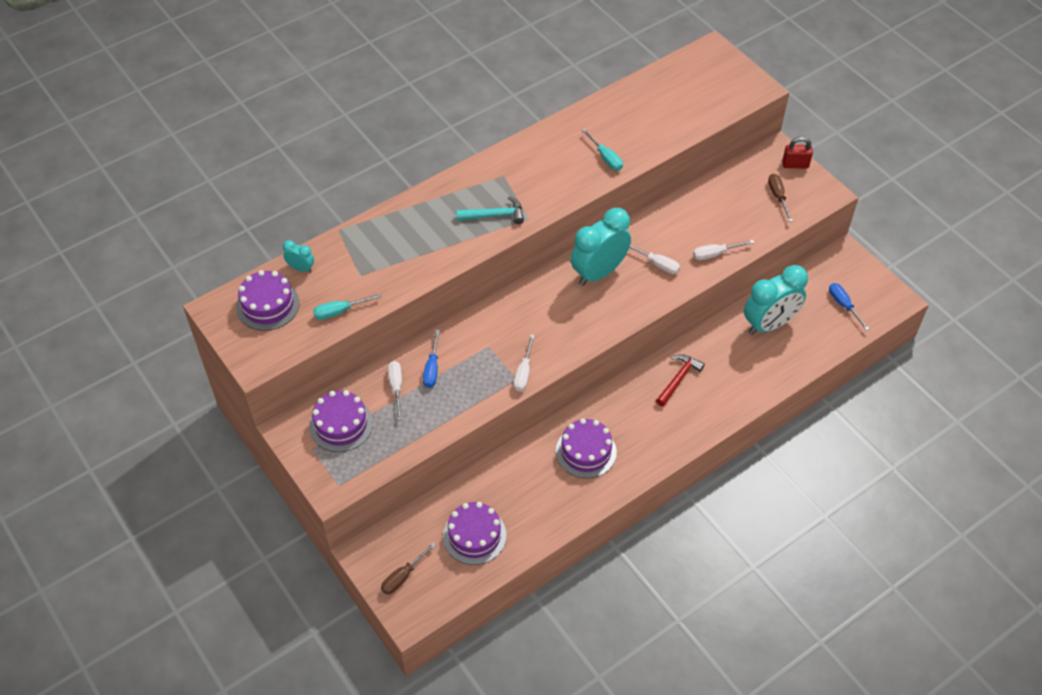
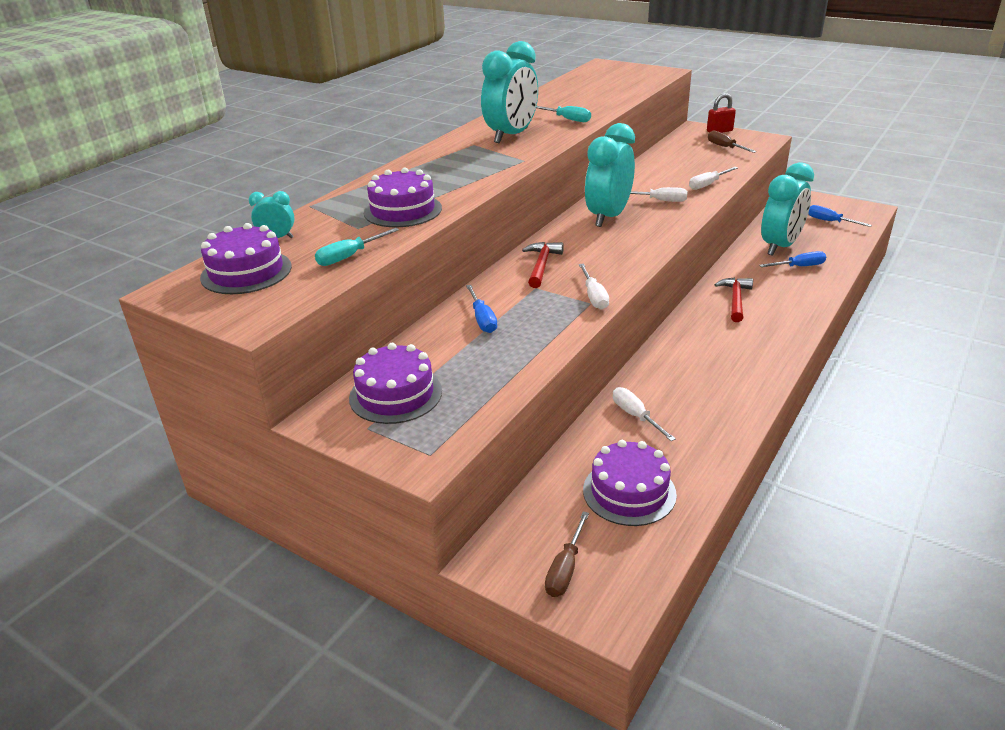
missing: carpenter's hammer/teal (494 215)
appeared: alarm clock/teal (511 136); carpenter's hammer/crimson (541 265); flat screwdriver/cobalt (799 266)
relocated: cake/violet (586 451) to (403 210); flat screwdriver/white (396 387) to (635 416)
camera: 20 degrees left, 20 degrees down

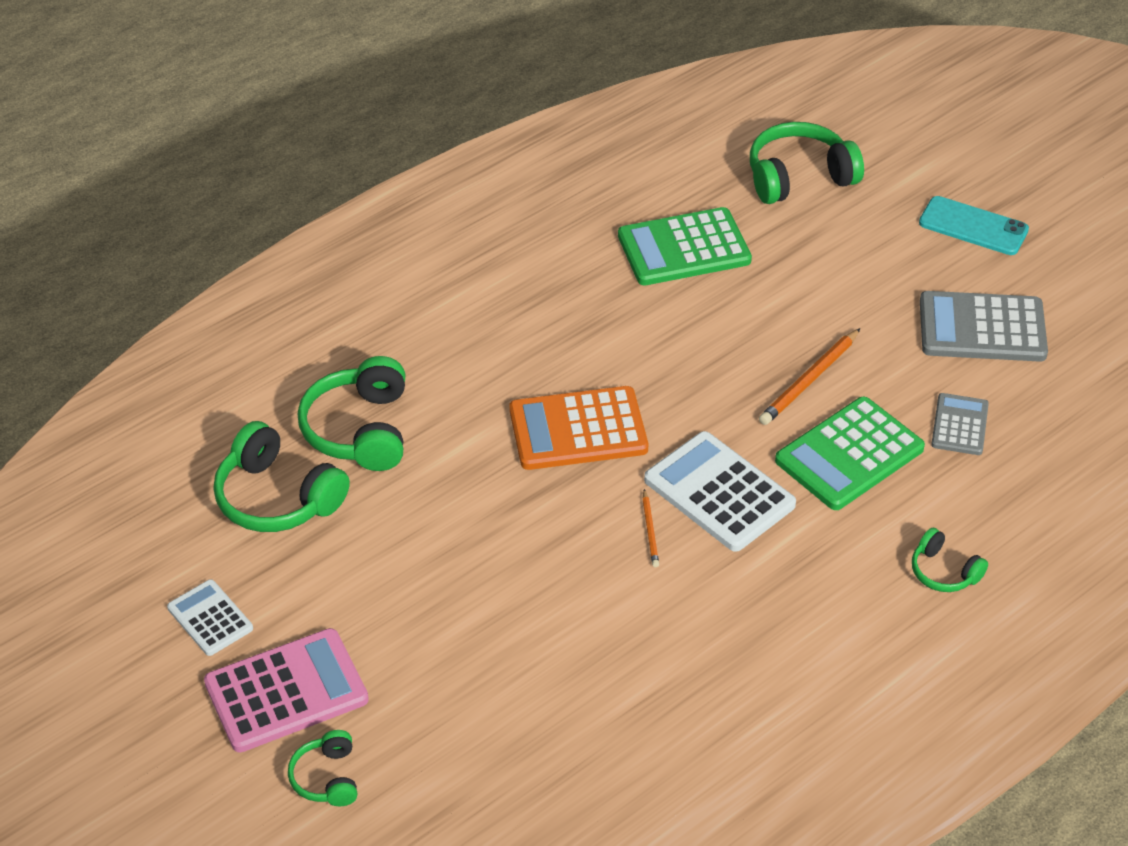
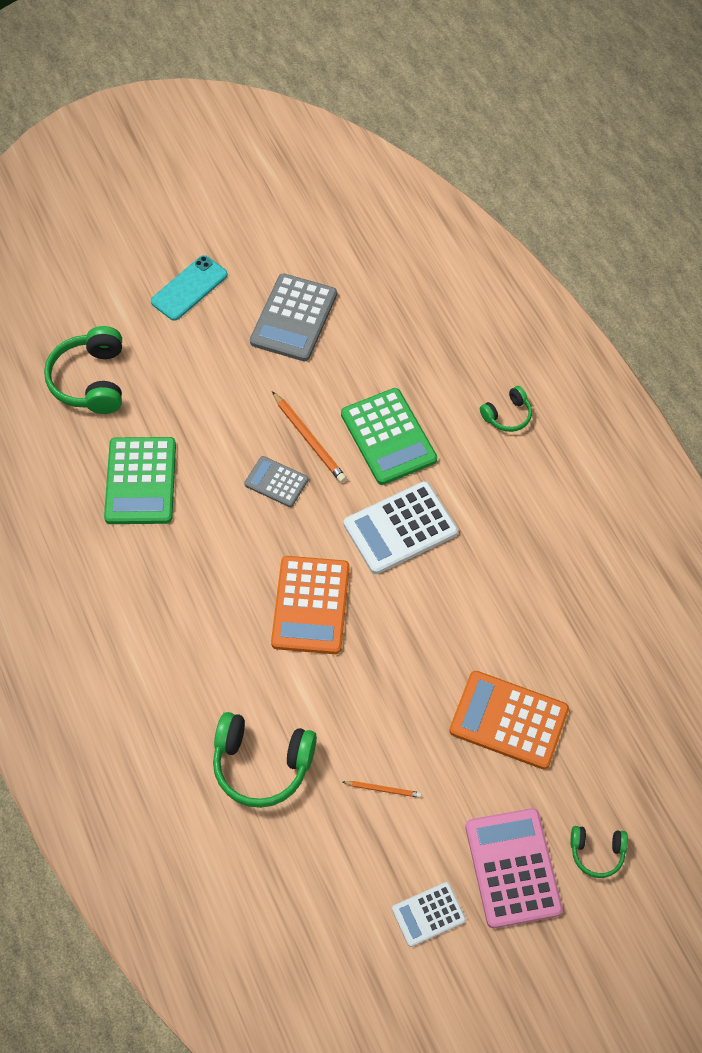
missing: headset/leaf-green (277 497)
appeared: pocket calculator/orange-coloured (509 720)
relocated: pocket calculator/ash-grey (959 425) to (276 482); wooden pencil/orange-coloured (650 530) to (383 789)
camera: 75 degrees left, 15 degrees up

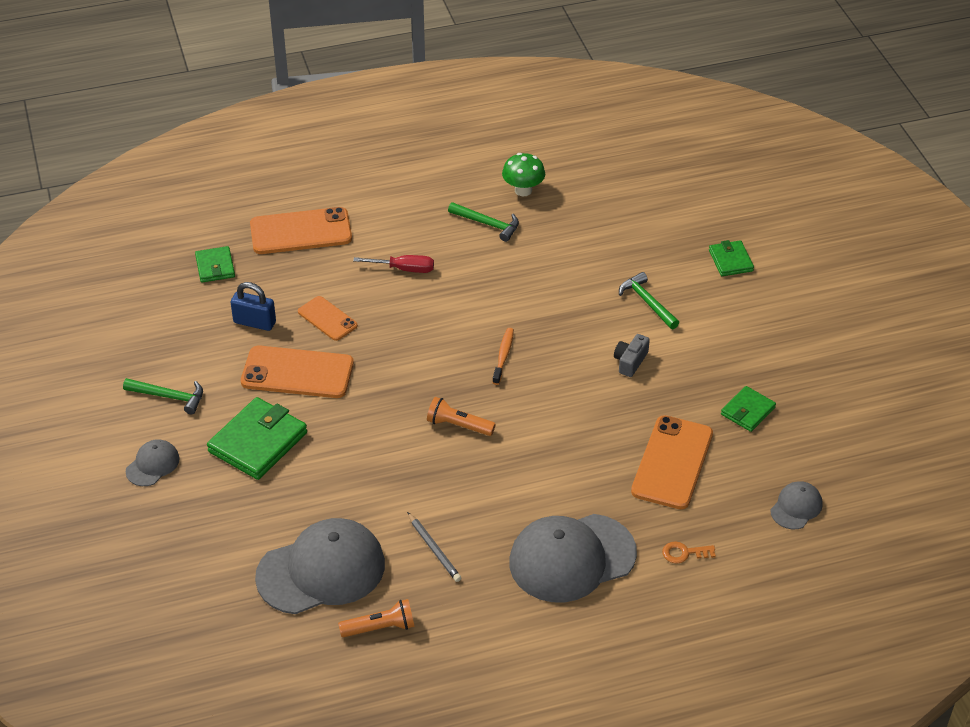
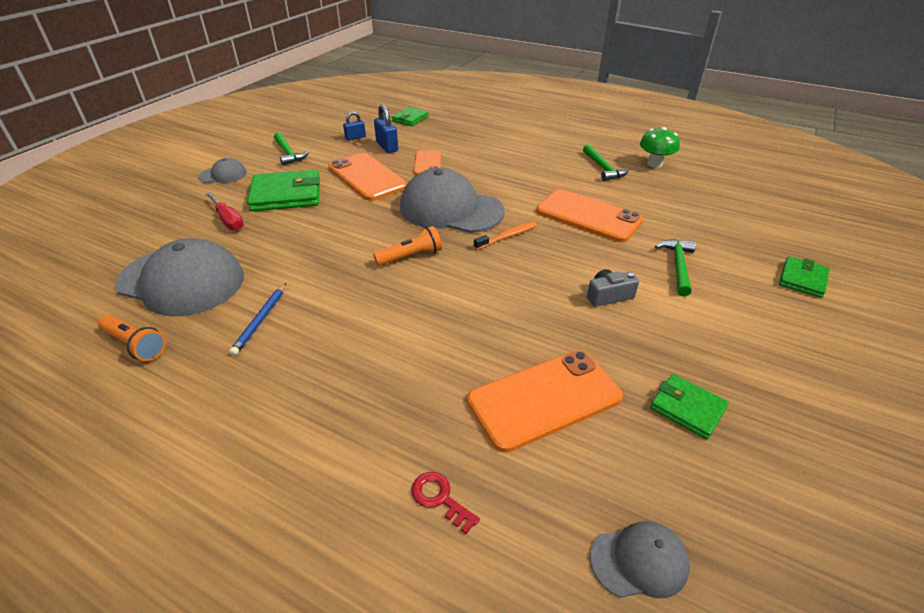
appeared: small lock/cobalt (355 137)
relocated: flat screwdriver/crimson (404 269) to (228 220); cap/ash-grey (572 558) to (451 209); phone/orange-coloured (301 231) to (588 216)
colour: wooden pencil/ash-grey (434 549) to wooden pencil/cobalt (260 320); key/orange-coloured (684 553) to key/crimson (440 498)
spun: pocket torch/orange-coloured (458 425) = (410 257) 90 degrees clockwise; wallet/leaf-green (747 411) = (687 408) 45 degrees clockwise
camera: 45 degrees right, 5 degrees down

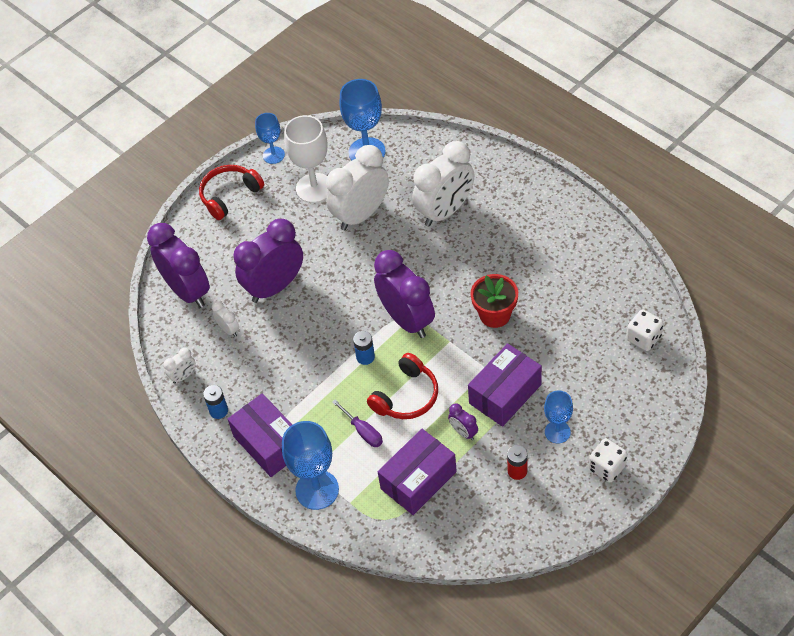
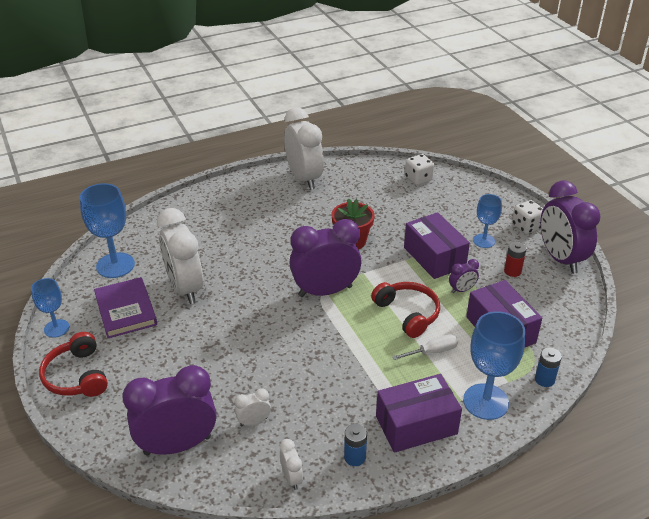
relocated: alarm clock/white (445 211) to (304 178); battery/cobalt (365 357) to (544 379); alarm clock/violet (275 287) to (560 259)
exchanged: goblet/white (314 188) to hardcover/violet (126 310)
colour: flat screwdriver/violet (363 431) to flat screwdriver/white (432 352)
camera: 75 degrees left, 15 degrees down

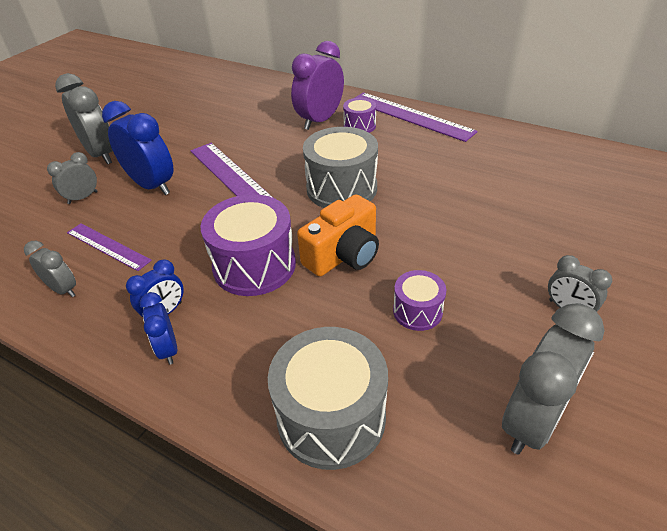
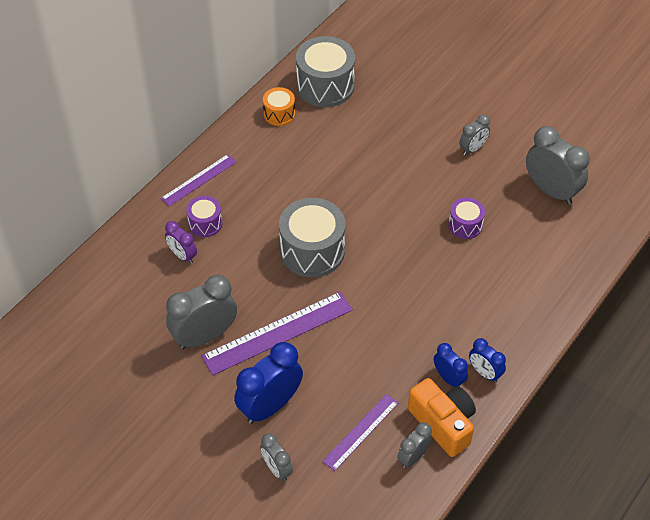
missing: snare drum/violet (254 265)
appeared: snare drum/orange-coloured (279 114)
relocated: alarm clock/ash-grey (101 154) to (205 336); snare drum/ash-grey (331 416) to (325 86); camera/orange-coloured (343 255) to (443 423)
spun: alarm clock/cobalt (168 349) = (484 373) 60 degrees clockwise
size: ruler/violet (410 116) = (199 180) x0.60; alarm clock/violet (320 120) = (182 255) x0.55
camera: 85 degrees left, 10 degrees up

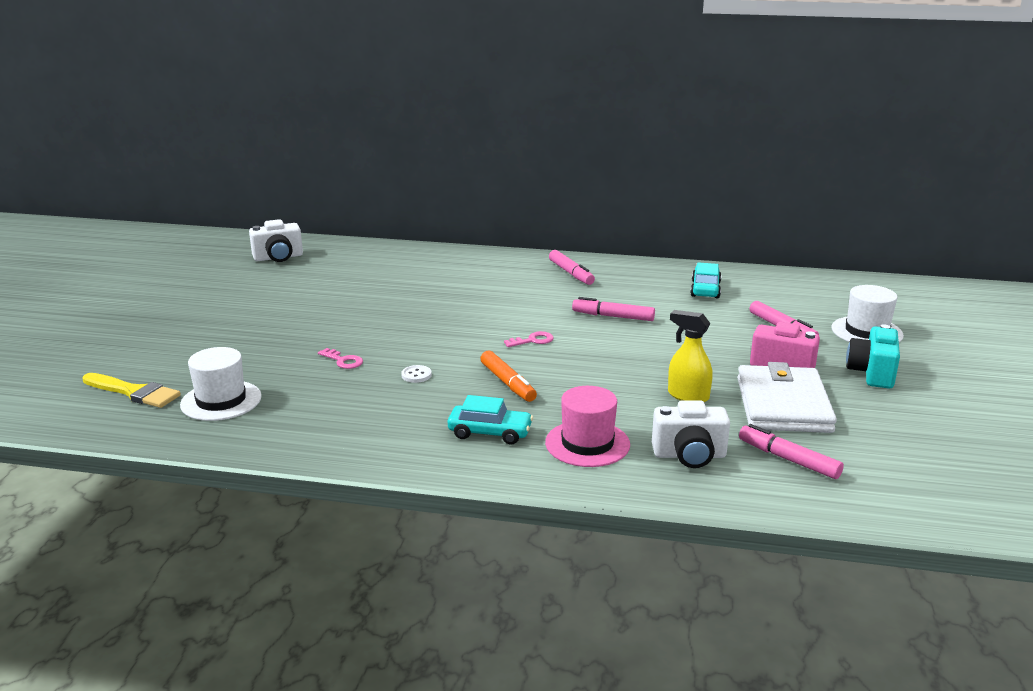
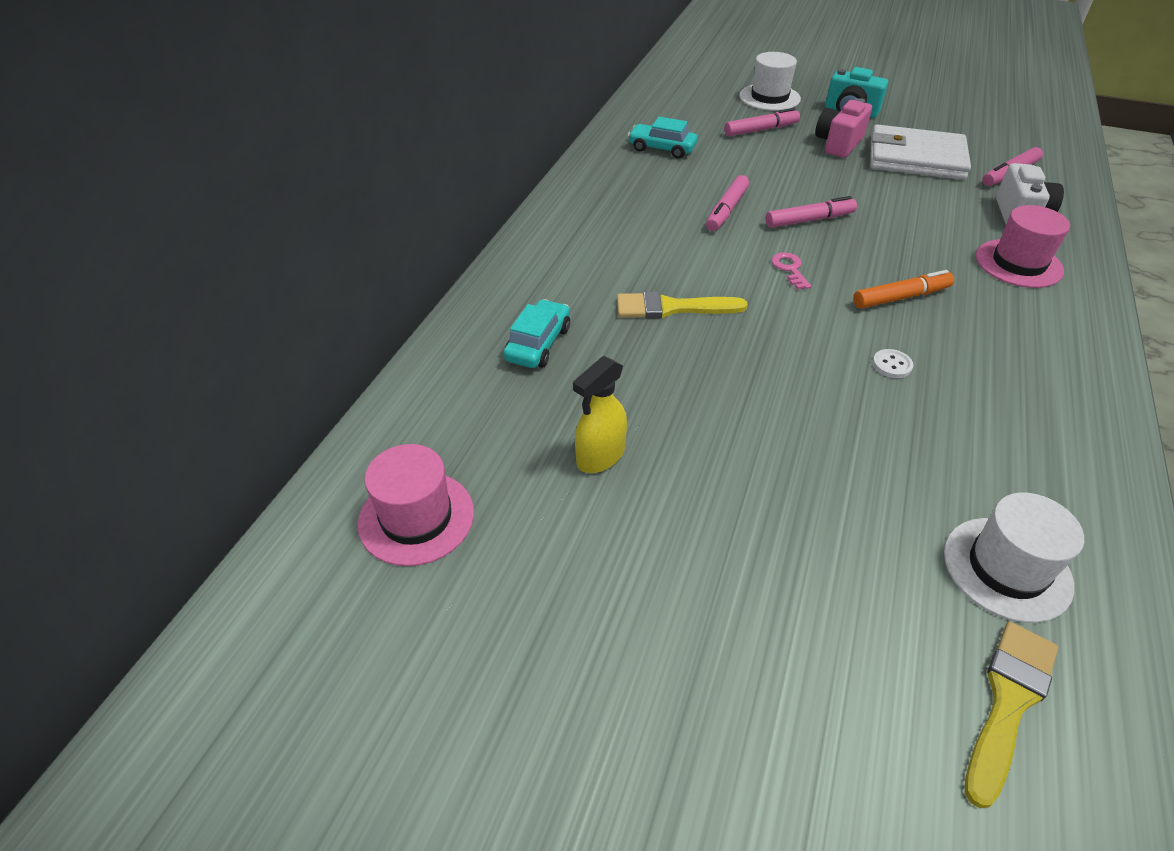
missing: key/pink (343 361)
appeared: brush/golden (672 308)
relocated: car/teal (490 433) to (538 344); spray bottle/golden (687 396) to (600 456); felt pen/pink (571 273) to (809 220)
exchanged: camera/white (278 257) to top hat/pink (416 517)
camera: 80 degrees left, 20 degrees up

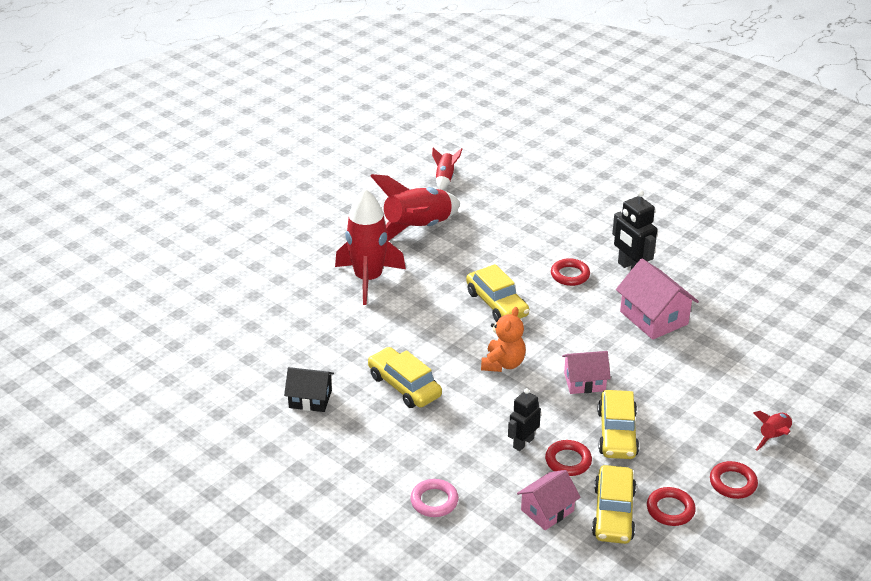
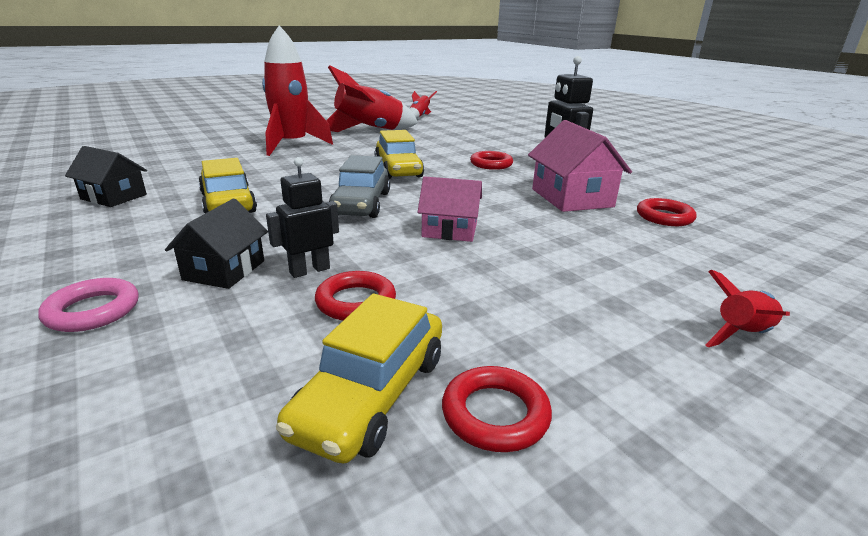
missing: house/pink (547 510); car/golden (617 433)
appeared: house/ebony (224 270)
relocated: torus/crimson (733 483) to (664 217)
exchanged: stuffed bear/orange-coloured (503 364) to car/ash-grey (361 204)
camera: 15 degrees right, 10 degrees down

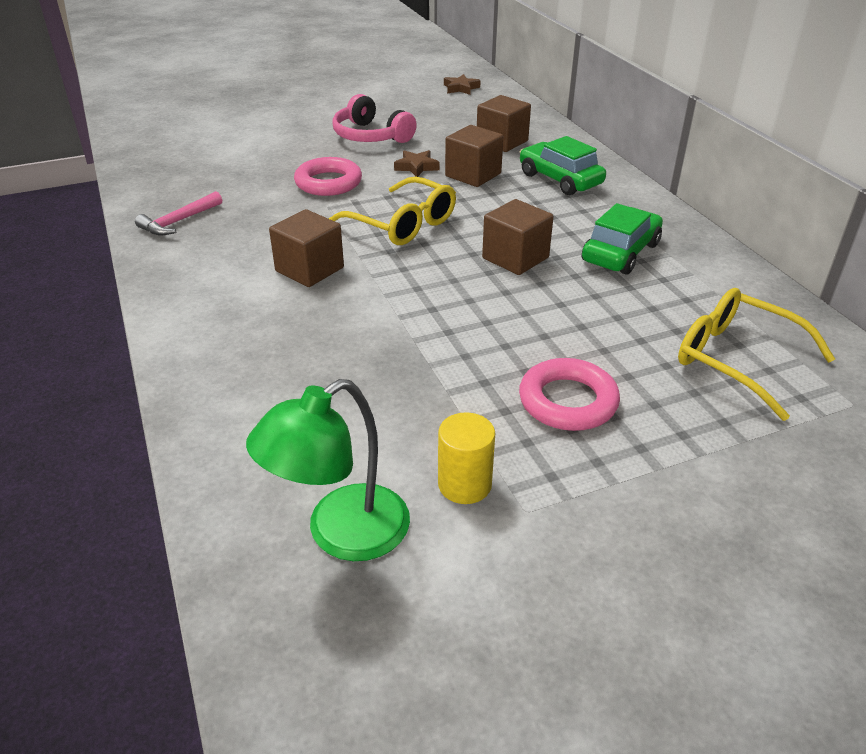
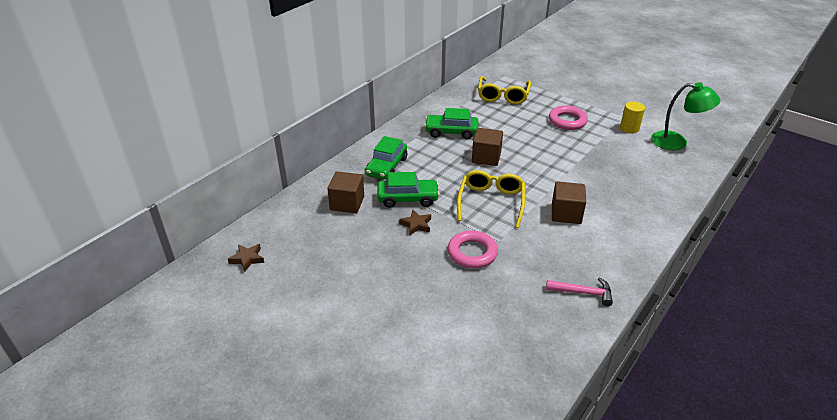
missing: headset/pink (371 136)
exchanged: cube/russet (473 175) to car/leaf-green (408 198)
camera: 120 degrees left, 0 degrees up

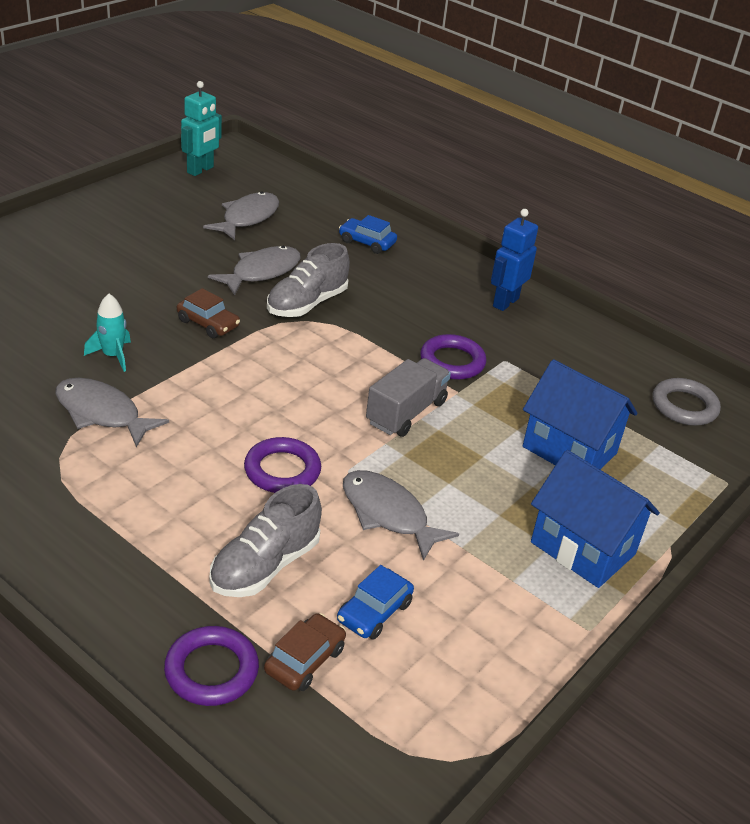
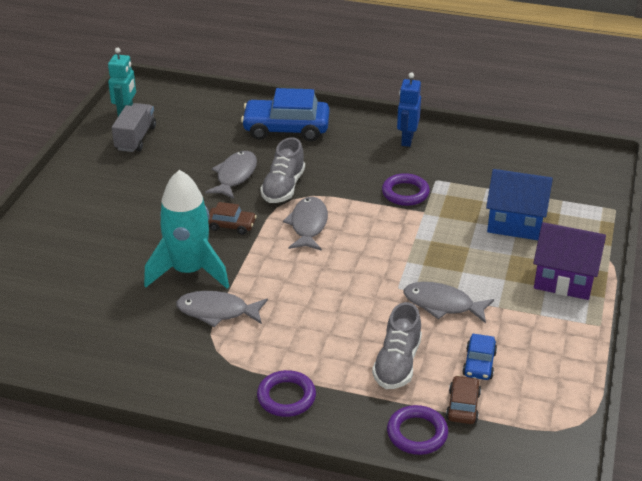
missing: torus/ash-grey (684 406)
relocated: lorry/ash-grey (406 413) to (135 138); torus/violet (282 470) to (286 397); fish/ash-grey (247 218) to (308 225)
colour: house/cobalt (583 548) to house/violet (564 280)
size: spaceship/teal (113 356) = (189 271) x2.22; car/cobalt (367 242) = (286 129) x2.00
camera: 20 degrees left, 0 degrees up

